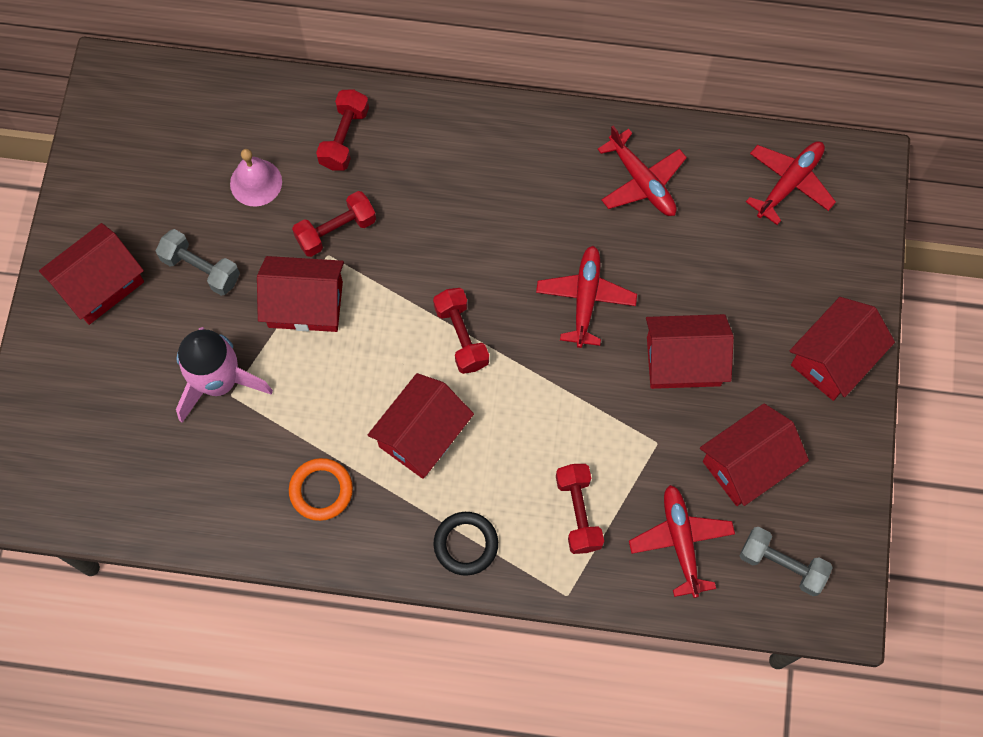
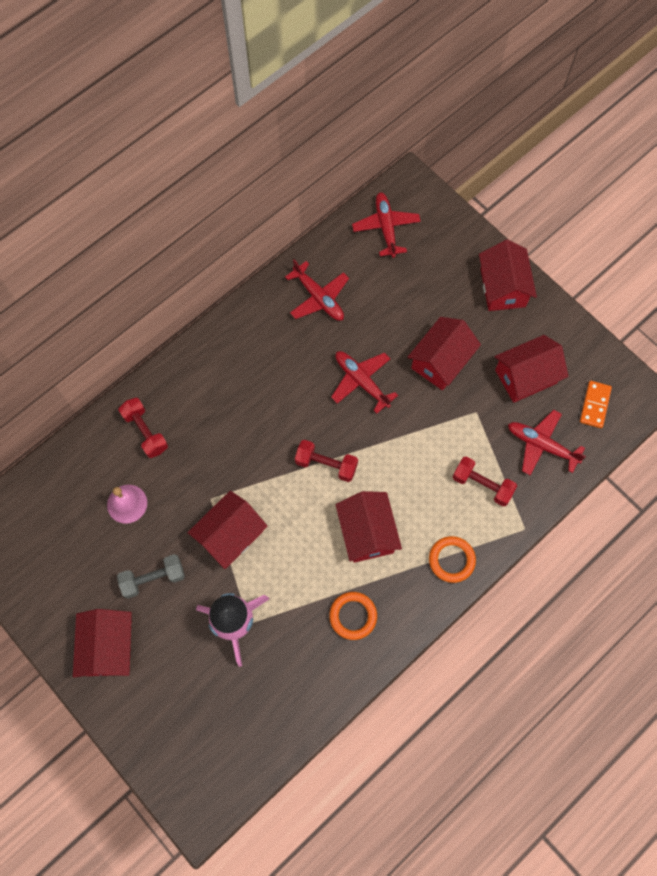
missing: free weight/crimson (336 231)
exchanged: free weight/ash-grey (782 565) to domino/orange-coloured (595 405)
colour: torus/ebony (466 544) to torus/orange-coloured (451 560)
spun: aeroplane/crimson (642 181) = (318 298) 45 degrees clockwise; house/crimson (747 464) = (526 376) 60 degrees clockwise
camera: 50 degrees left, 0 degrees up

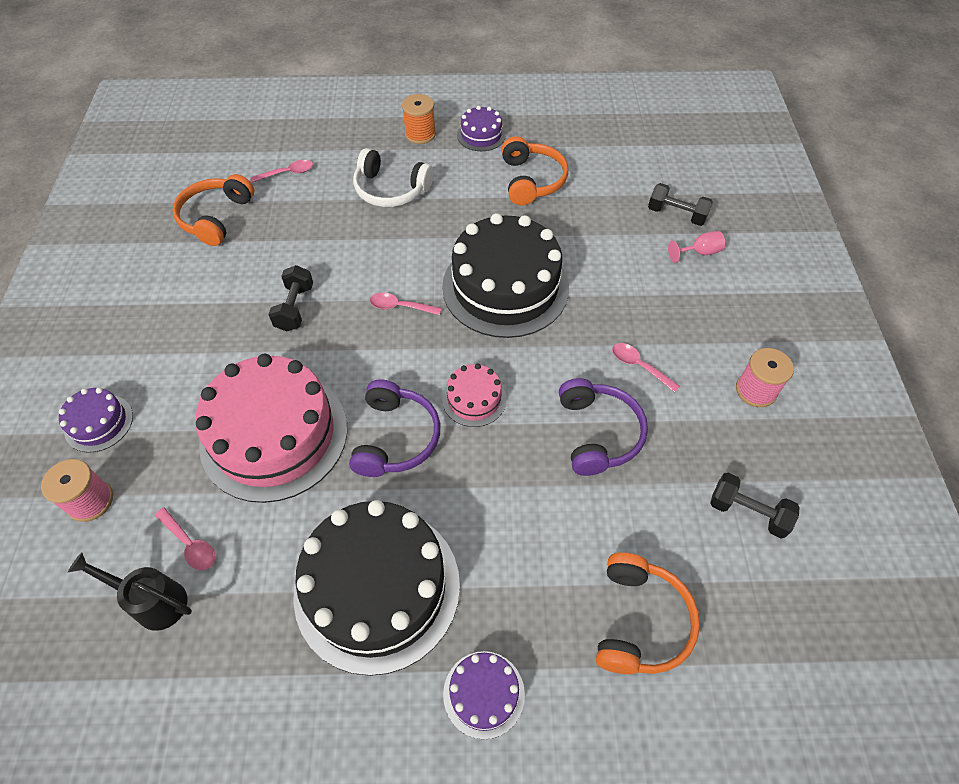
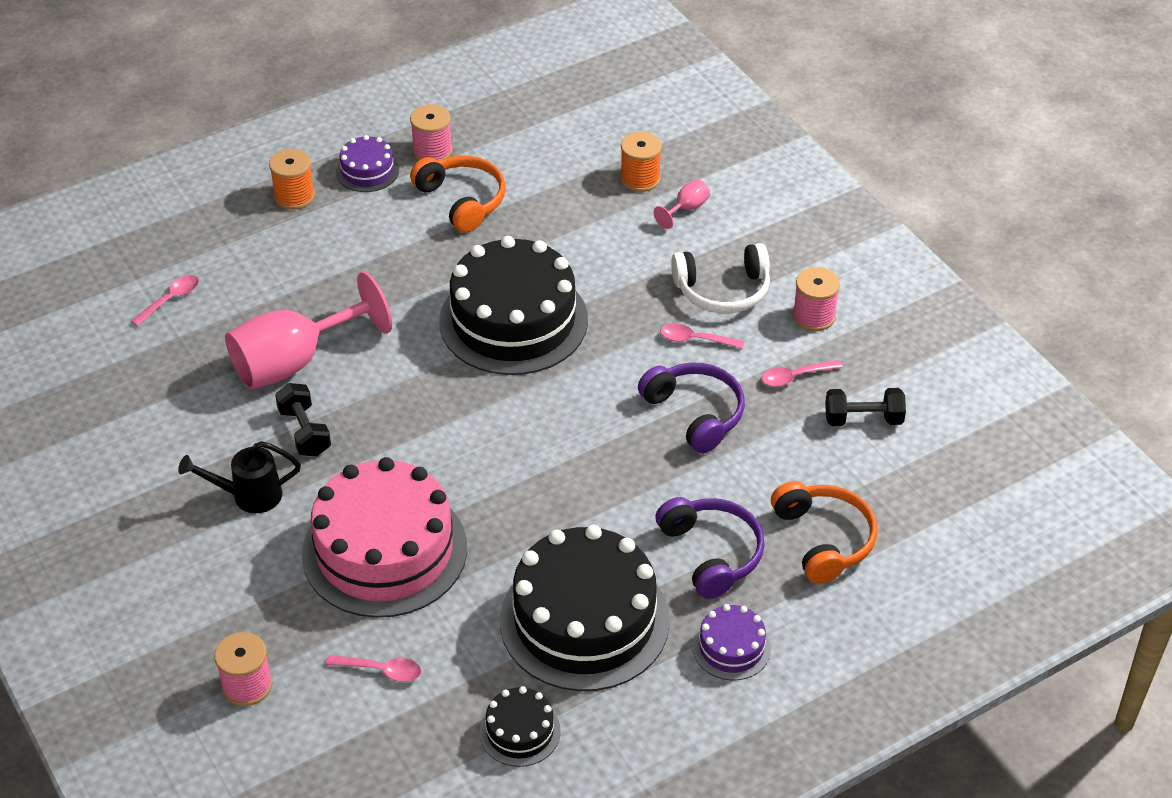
missing: cake/violet (99 423); headset/orange-coloured (216 217); cake/pink (474 399)
appeared: goblet/pink (294 362); spool/pink (432 151); cake/ebony (520 731)
relocated: watering pot/ebony (153 601) to (248 496); headset/violet (396 438) to (711 553); headset/white (390 190) to (723 290); spoon/pink (400 307) to (795 377)
exchanged: free weight/ebony (676 215) to spool/orange-coloured (640 179)
camera: 30 degrees left, 10 degrees down

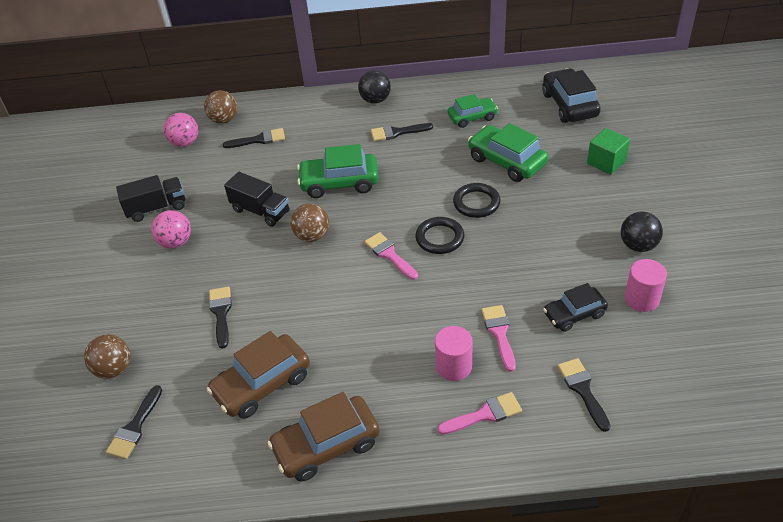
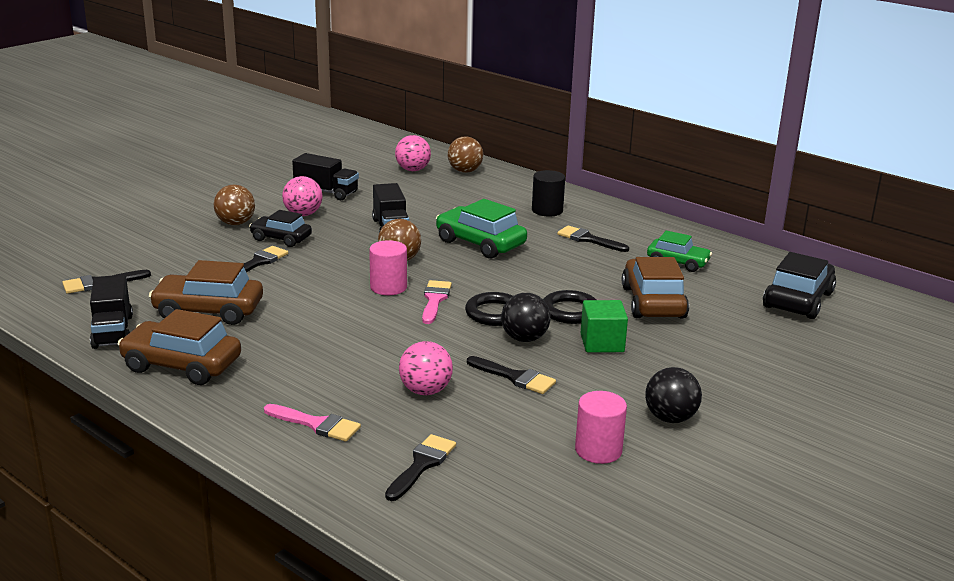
appeared: lorry/ebony (112 331); cylinder shape/ebony (547 210)
relocated: ball/russet (114 369) to (235 223); car/ebony (574 314) to (281 238); cylinder shape/pink (453 366) to (388 287); brush/ebony (259 139) to (515 377); ball/ebony (375 100) to (524 338); cube/leaf-green (606 162) to (602 343)
exchanged: brush/pink (499 333) to ball/pink (425 391)
colour: car/leaf-green (506 161) to car/russet (653 302)
camera: 40 degrees right, 20 degrees down

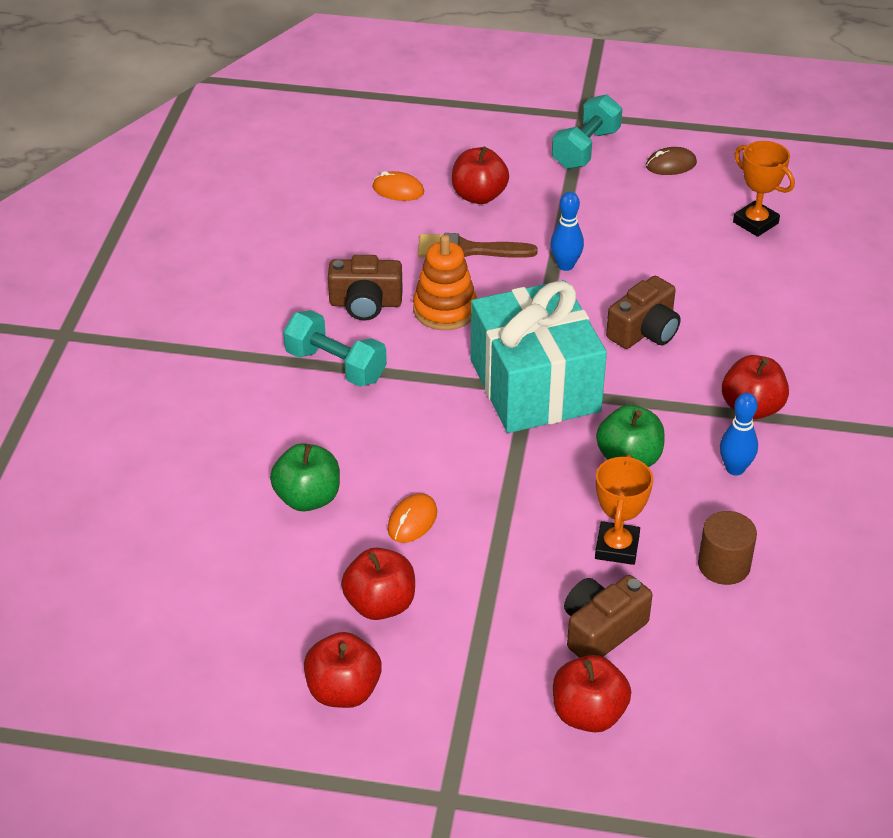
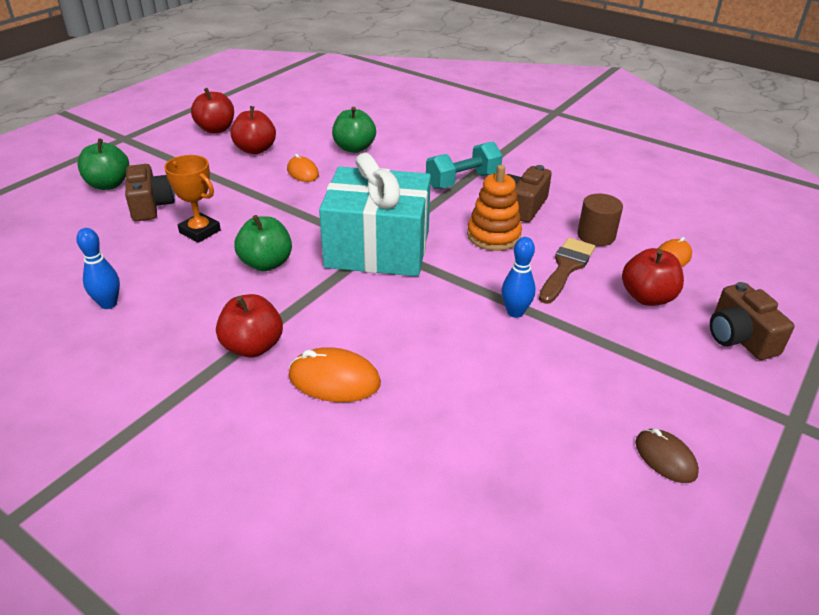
missing: free weight/teal (586 149); award cup/orange-coloured (755 223)
appeared: mouse/orange-coloured (334 380)
relocated: bowling pin/cobalt (735 469) to (108 304); cylinder shape/russet (724 565) to (596 236); camera/russet (644 331) to (739 337)
colour: apple/crimson (588 714) to apple/leaf-green (108 184)
spun: mouse/russet (671 165) = (665 458) 45 degrees counterclockwise
camera: 115 degrees right, 5 degrees down

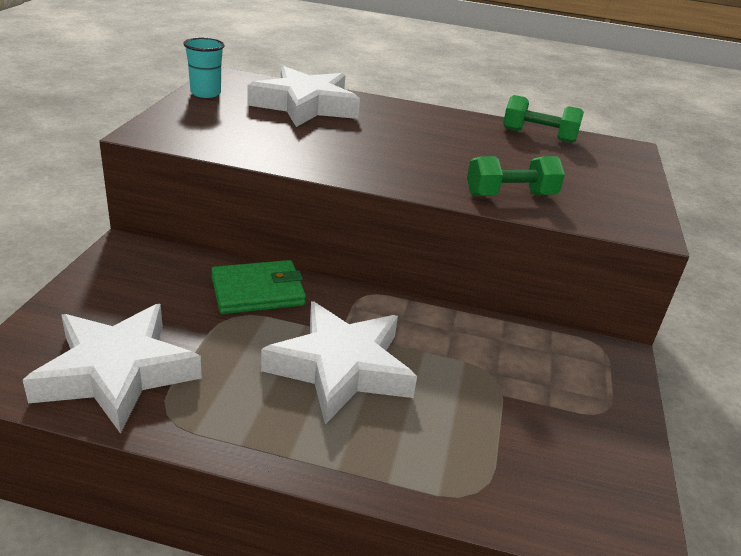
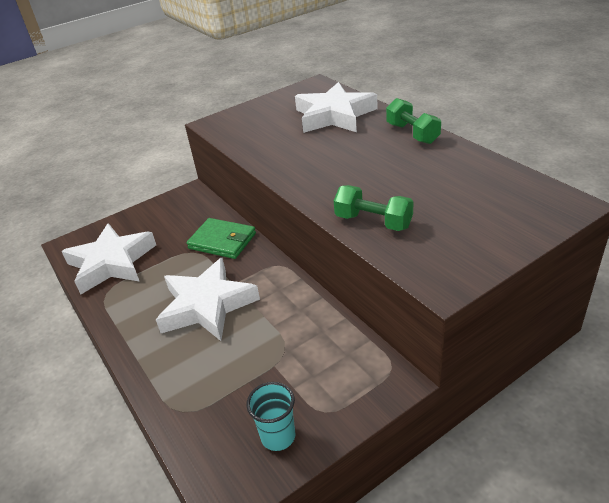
relocated: tumbler/teal (205 93) to (278 436); free weight/leaf-green (538 135) to (412 133)
camera: 50 degrees right, 5 degrees up

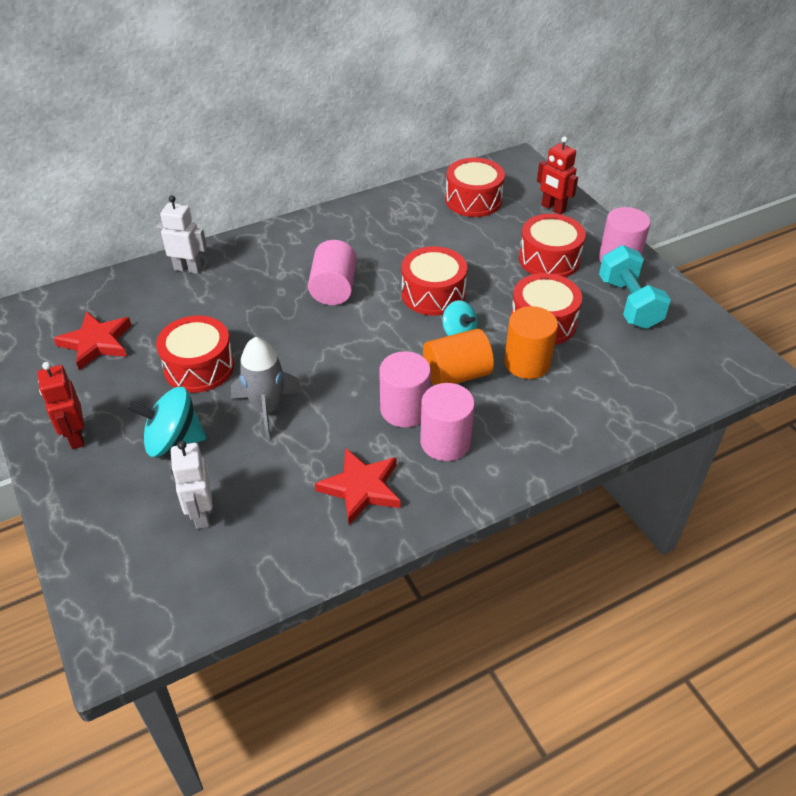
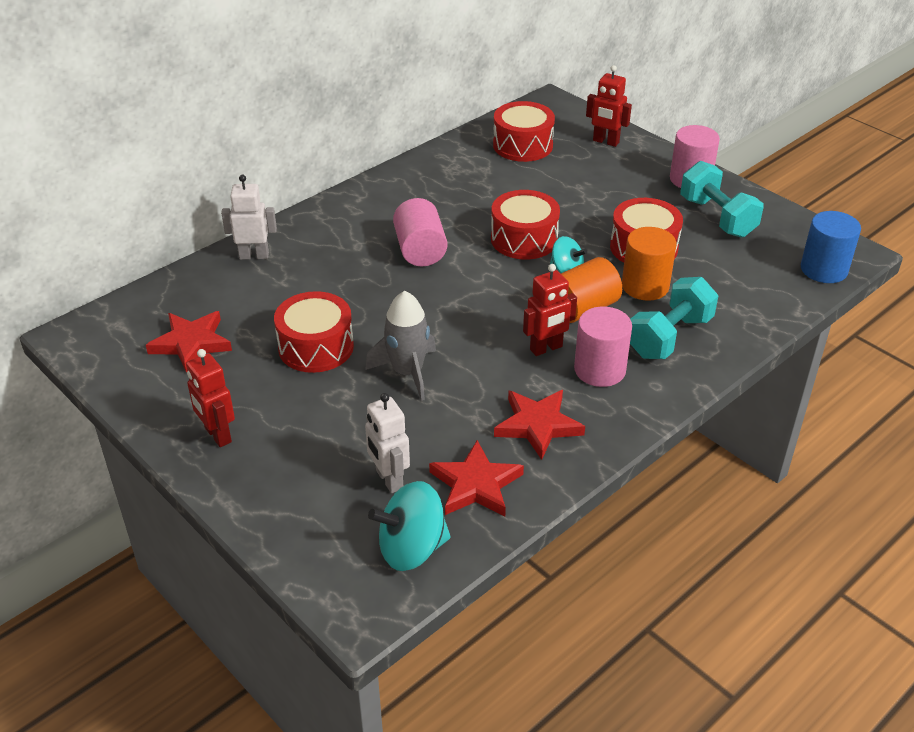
missing: snare drum/crimson (549 259)
appeared: star/crimson (476 484); free weight/teal (669 337); cylinder shape/cobalt (824 269)
relocated: spinning top/teal (173 441) to (411 548)
exchanged: cylinder shape/pink (404 409) to toy robot/crimson (546 348)
camera: 15 degrees left, 5 degrees down

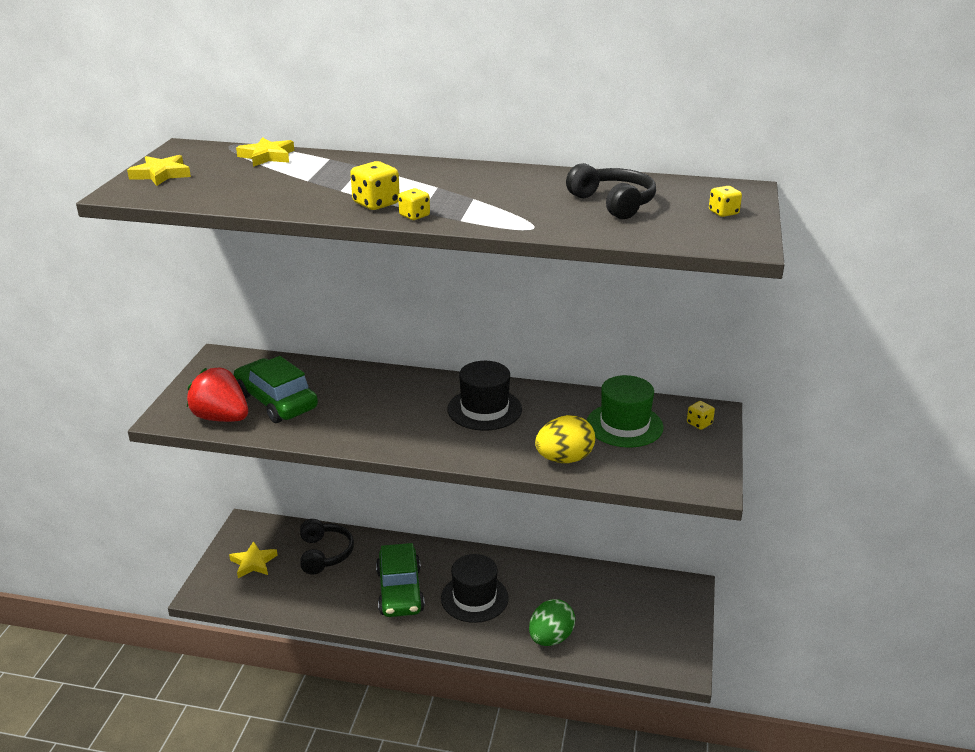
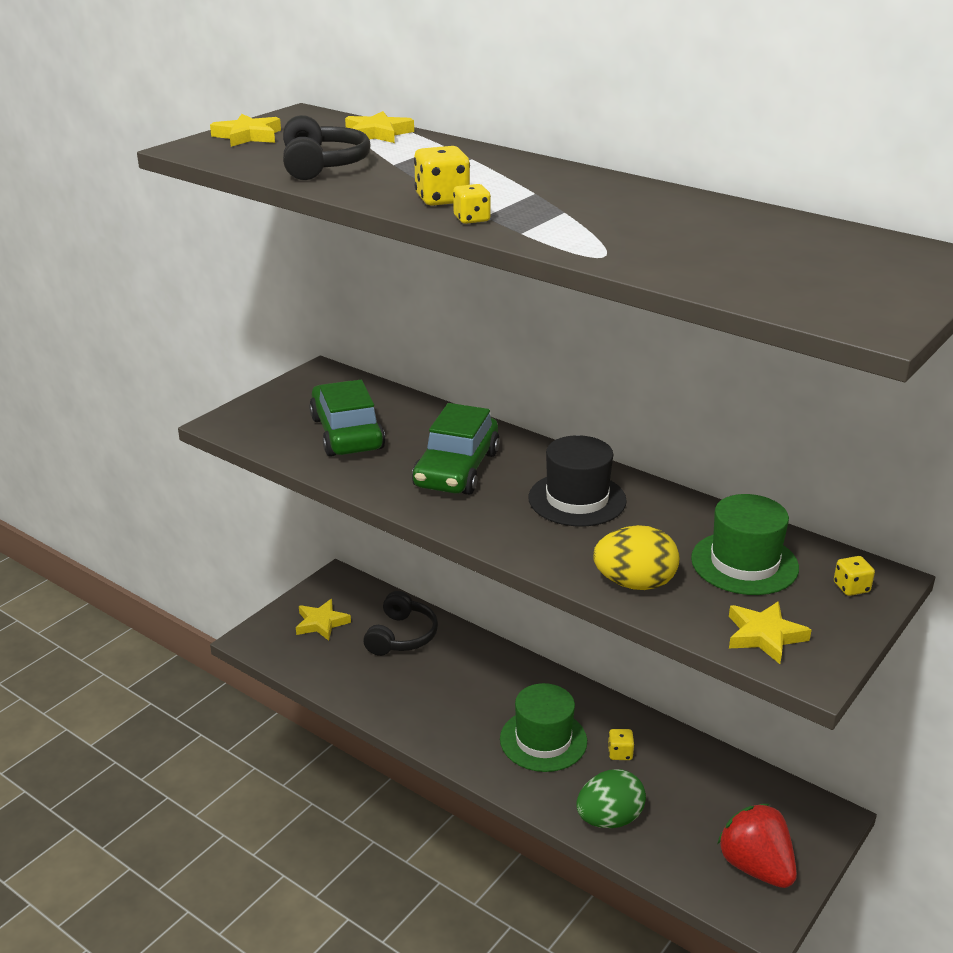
appeared: star/golden (764 636)
relocated: headset/ebony (613 203) to (322 165); car/leaf-green (400 591) to (457 469); die/golden (723 213) to (620 753); berry/crimson (221 418) to (756 867)
colour: top hat/ebony (474 598) to top hat/leaf-green (543 740)
camera: 25 degrees right, 0 degrees up

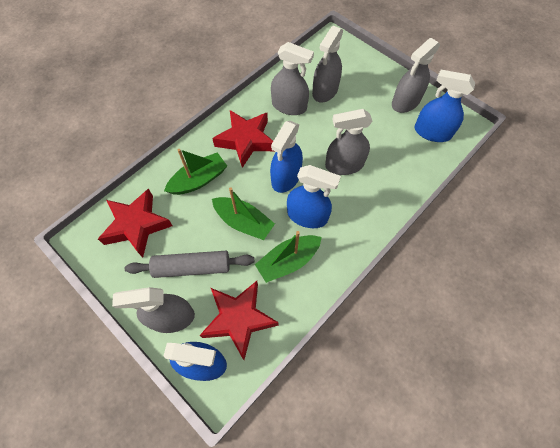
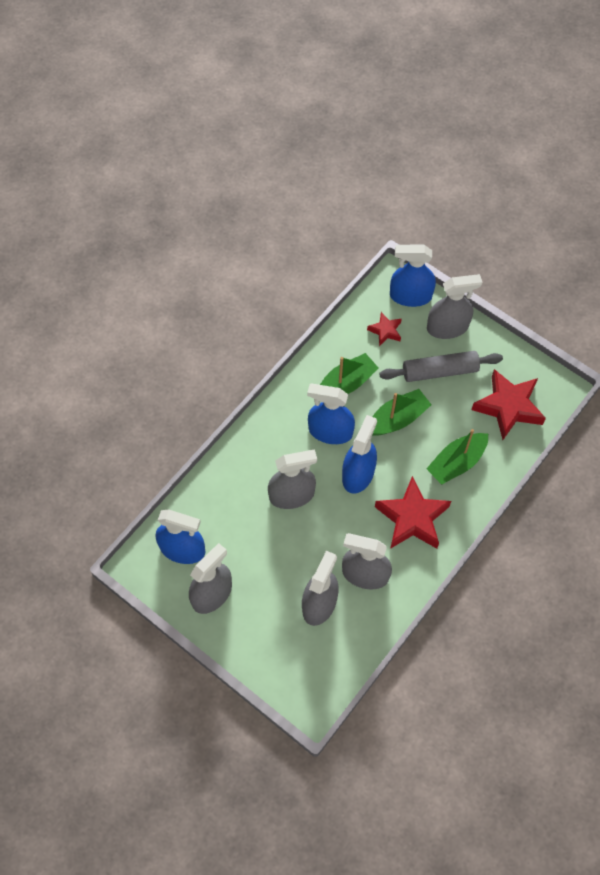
spun: boat/leaf-green (243 222) = (397 419) 120 degrees clockwise
size: star/crimson (239 319) = (385 331) x0.51
camera: 175 degrees right, 0 degrees up

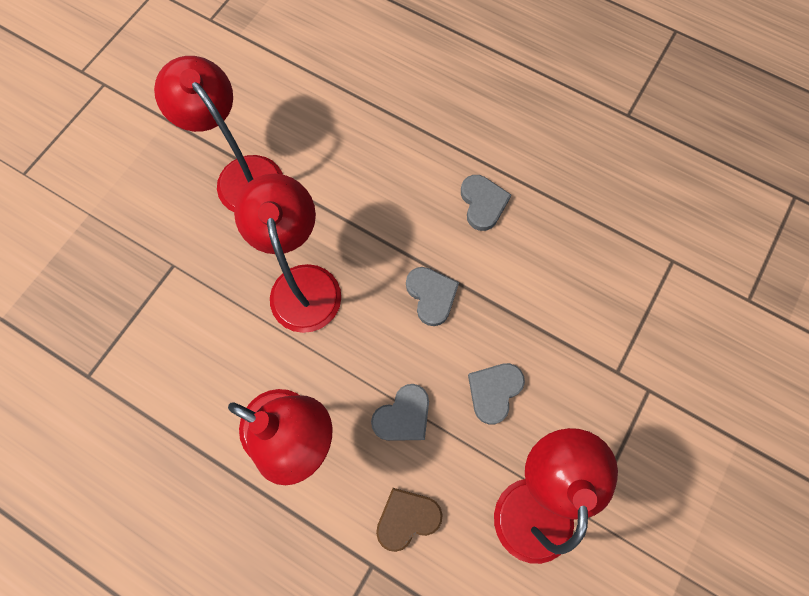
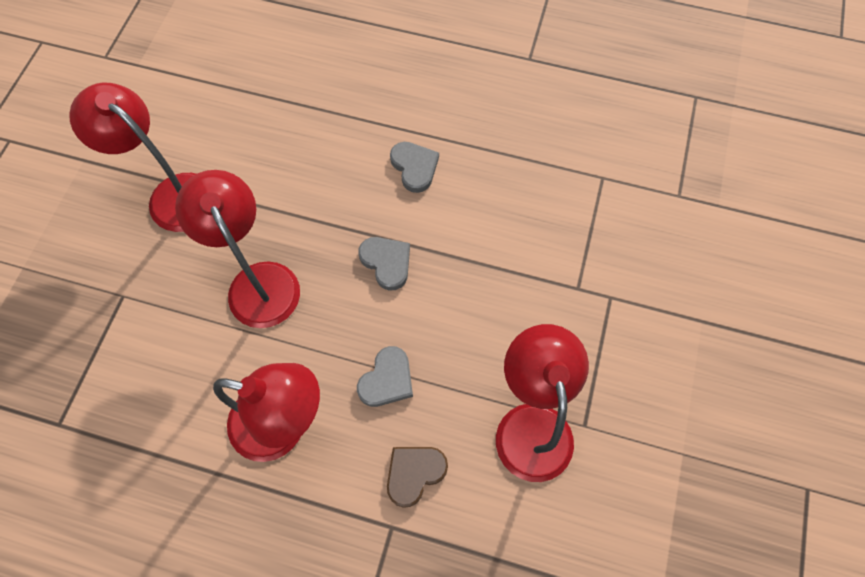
missing: love heart/ash-grey (494 391)
camera: 15 degrees left, 5 degrees down

